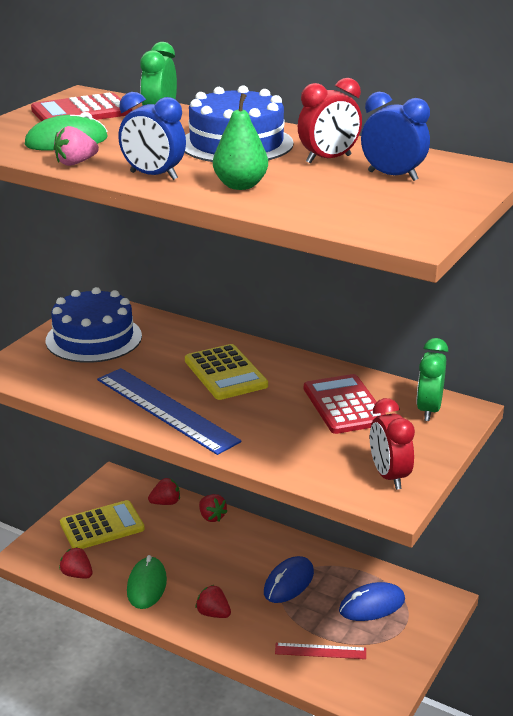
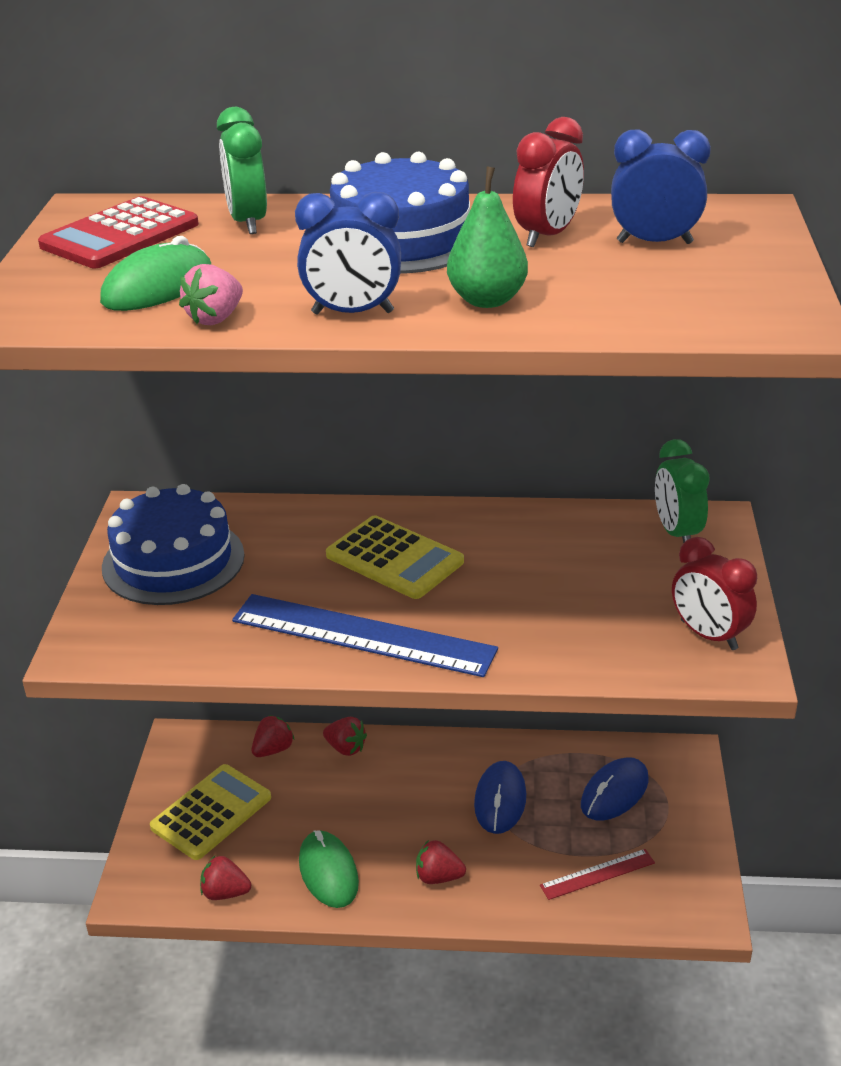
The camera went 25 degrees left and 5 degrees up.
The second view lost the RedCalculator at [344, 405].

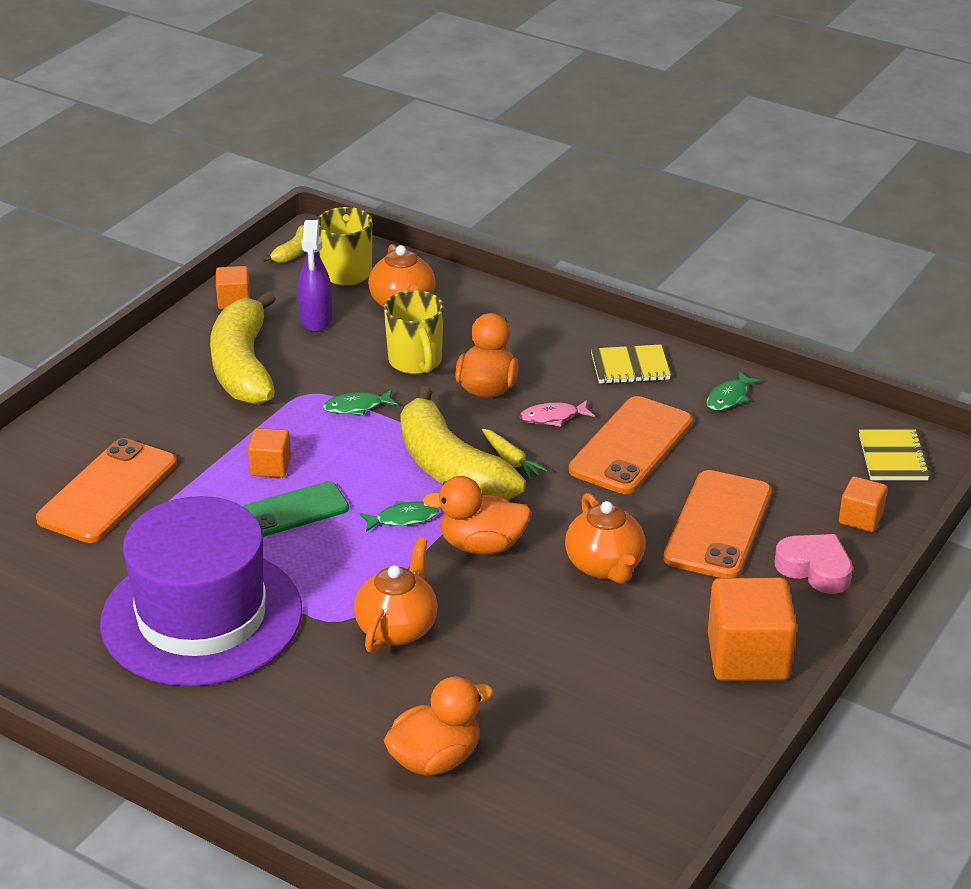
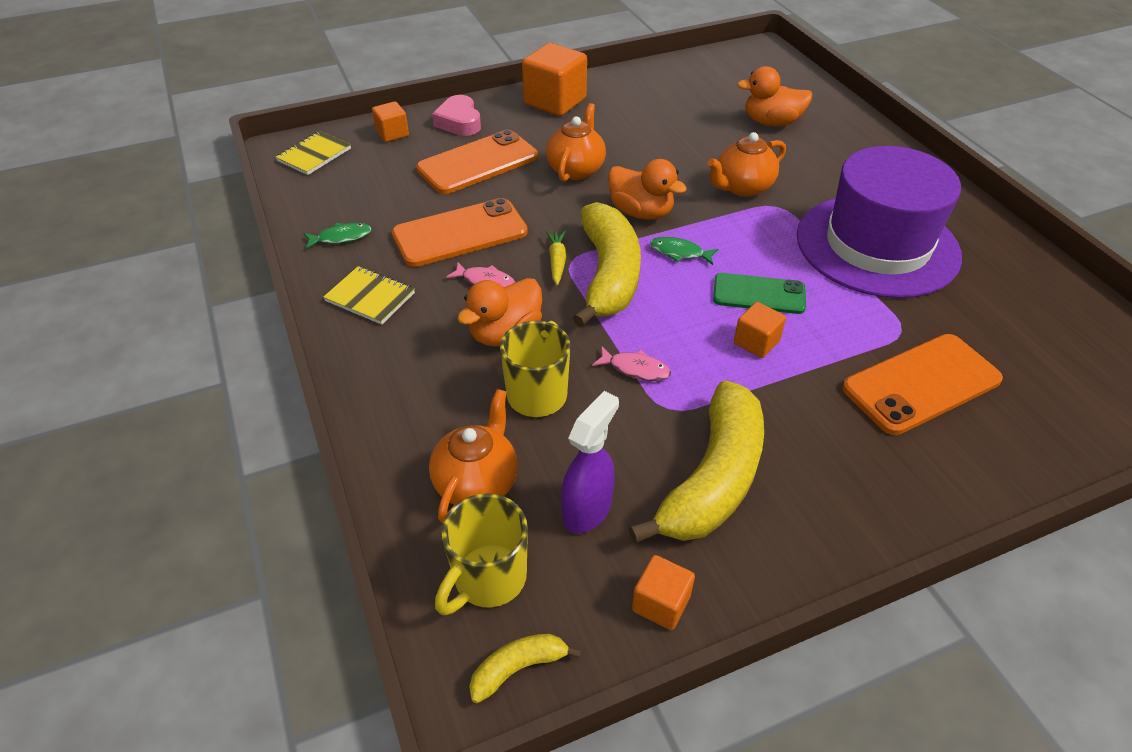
The camera went 145 degrees left and 10 degrees up.
What was the GreenToyFish at [357, 407] turned into the PinkToyFish at [635, 369].

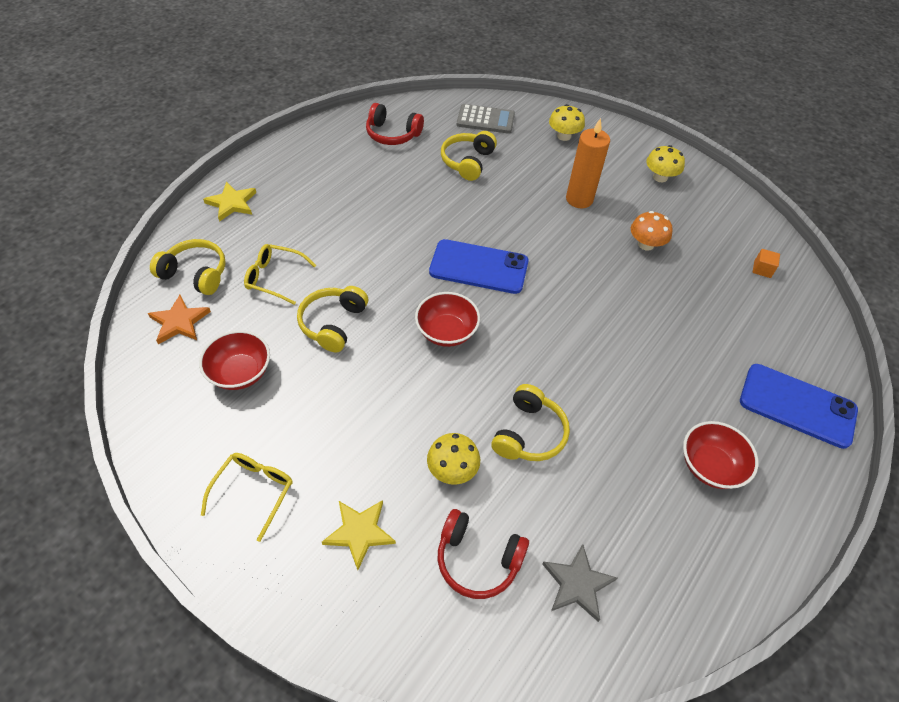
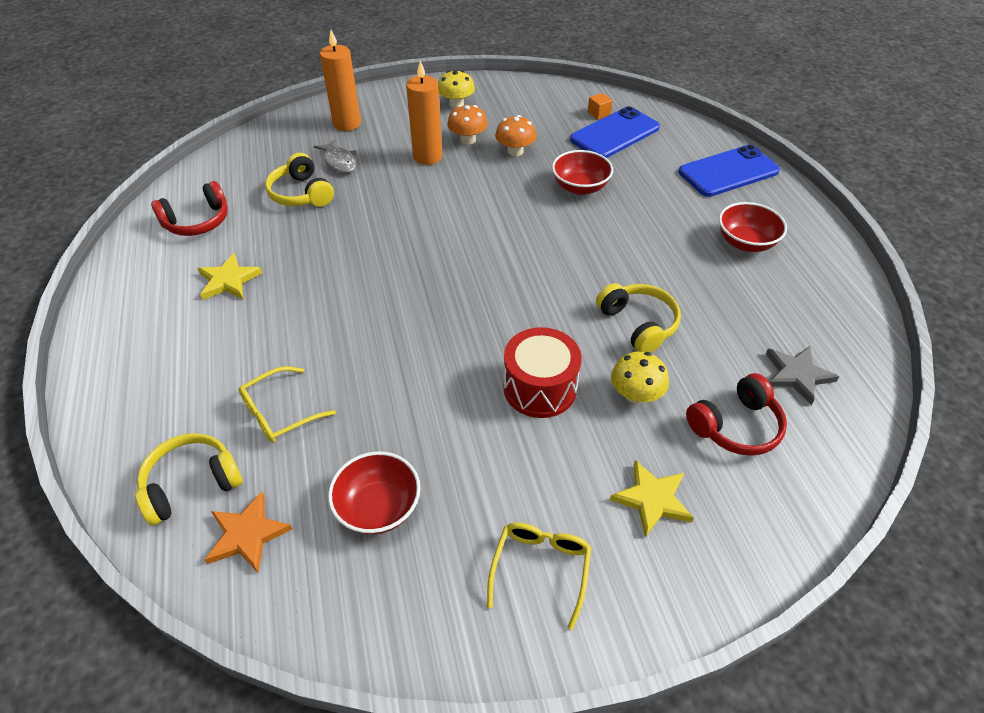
The camera went 50 degrees left and 5 degrees down.
The BrightYellowGlasses at [254, 491] ended up facing another way, 45 degrees clockwise from before.
The BrightYellowStarShape ended up elsewhere, having gone from [232, 203] to [229, 280].
The second view lost the BrightYellowOverEarHeadphones at [333, 323].
The RedServingBowl ended up elsewhere, having gone from [446, 332] to [580, 187].
The BluePhone ended up elsewhere, having gone from [479, 267] to [614, 134].
The second view lost the GreyCalculator at [485, 120].
Where the BrightYellowMushroom stood at [564, 136], the OrangeColouredWaxCandle came to stand at [347, 124].
The second view gained the GreyToyFish at [339, 162].
The second view gained the OrangeColouredMushroom at [468, 139].
The second view gained the RedDrum at [540, 388].

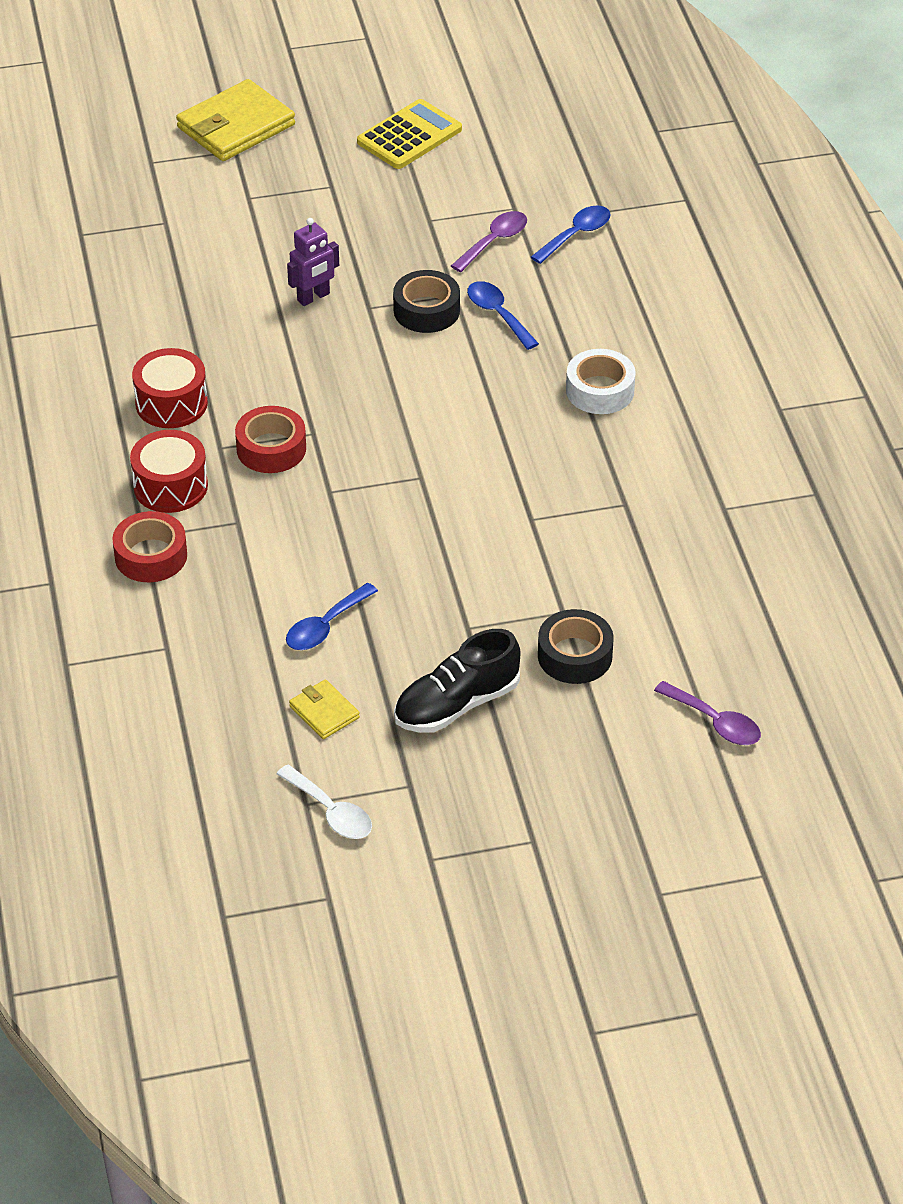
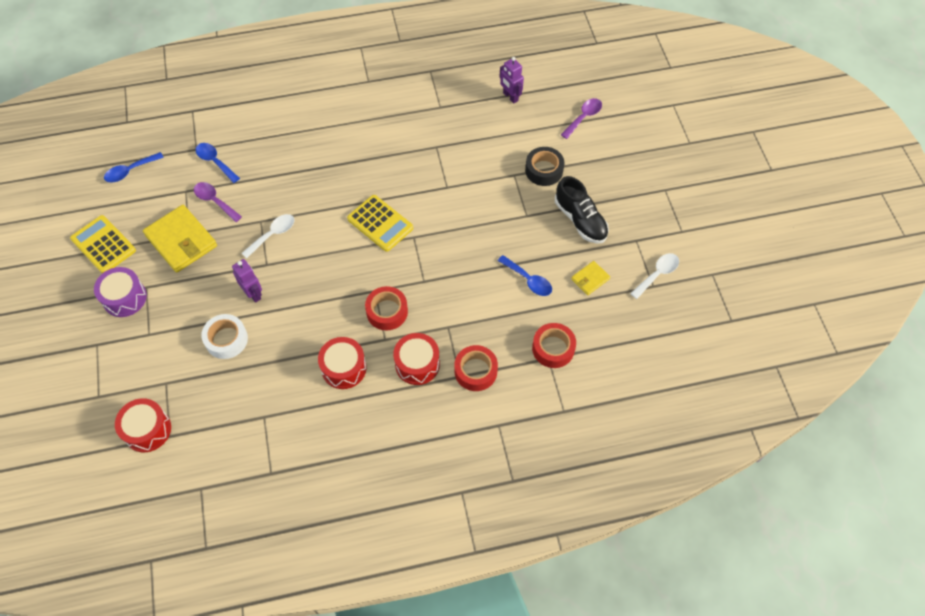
The camera went 90 degrees left and 15 degrees up.
The BrightYellowWallet ended up elsewhere, having gone from [236, 126] to [181, 241].
Where the JetBlackRollOfTape stood at [426, 310], the SnowWhiteTablespoon came to stand at [273, 235].
The BlueTablespoon ended up elsewhere, having gone from [498, 314] to [130, 171].
The SnowWhiteRollOfTape ended up elsewhere, having gone from [600, 390] to [226, 339].
The second view gained the PurpleDrum at [124, 298].
The second view gained the RedDrum at [147, 430].
The second view gained the BrightYellowCalculator at [380, 223].
The second view gained the PurpleToyRobot at [510, 97].
The second view gained the RedRollOfTape at [553, 348].

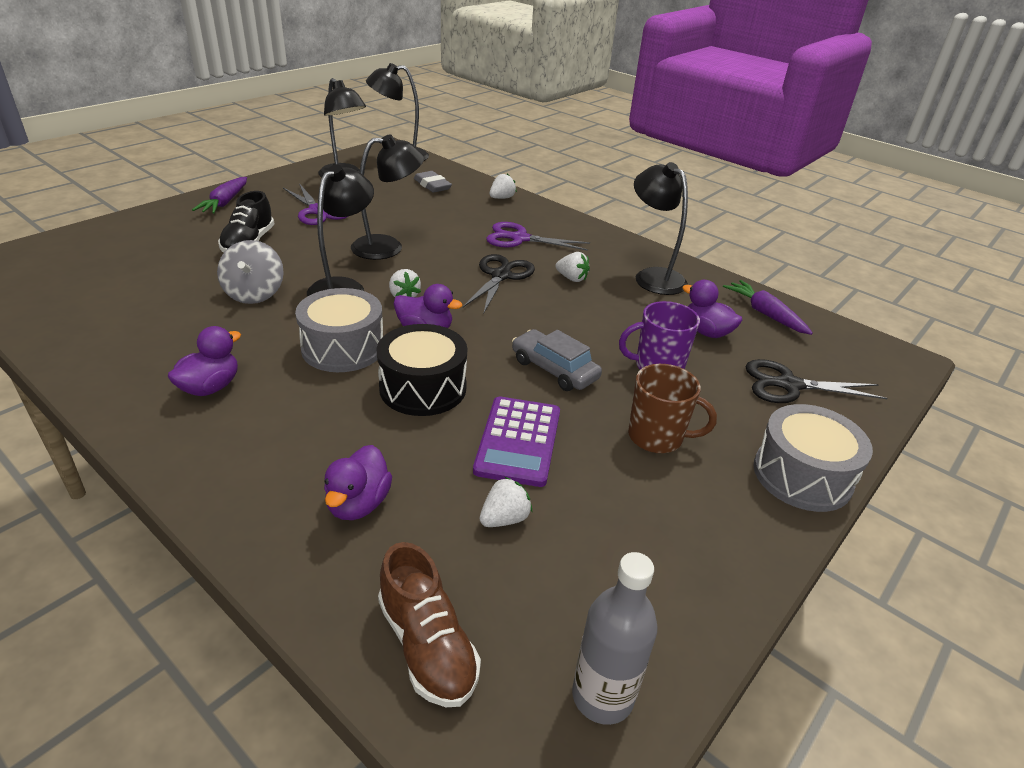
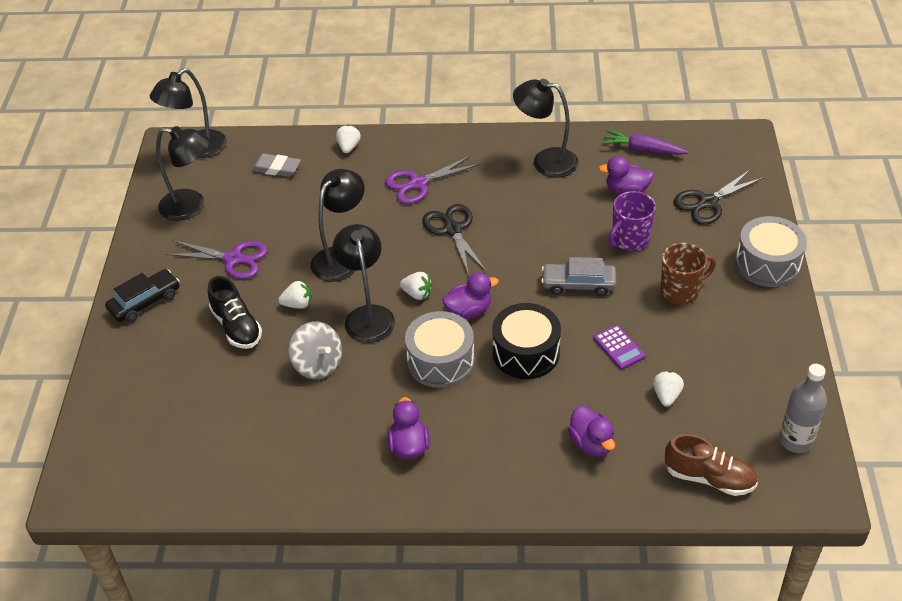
The camera went 35 degrees left and 10 degrees up.
Where the PurpleRootVegetable stood at [225, 202], the JetBlackToyCar came to stand at [145, 302].
The size of the PurpleCalculator at [518, 441] changed by a factor of 0.61.
The SnowWhiteStrawberry ended up elsewhere, having gone from [572, 278] to [297, 304].

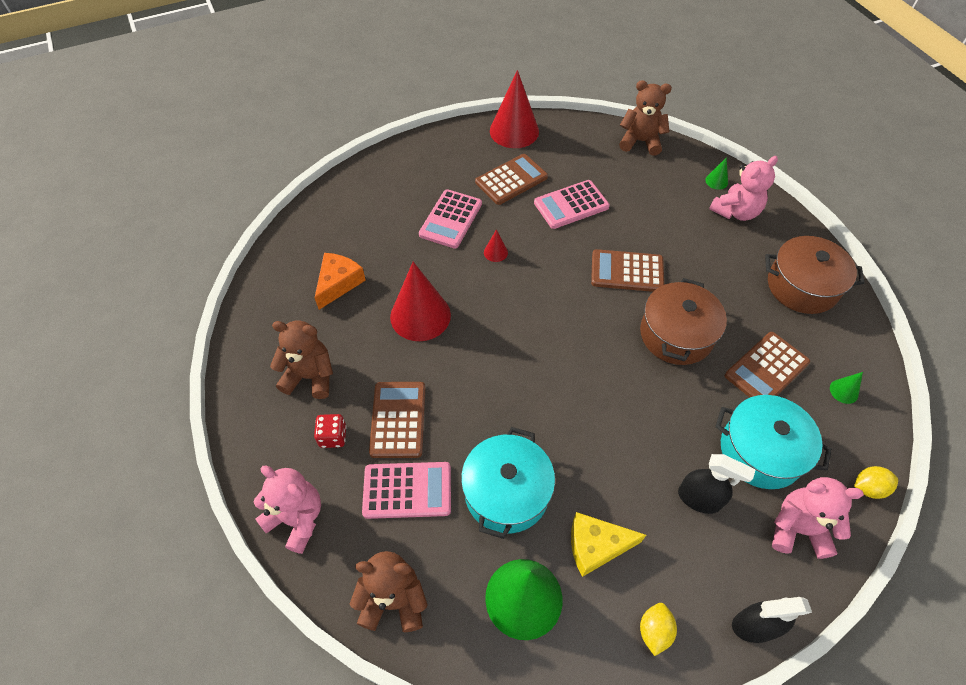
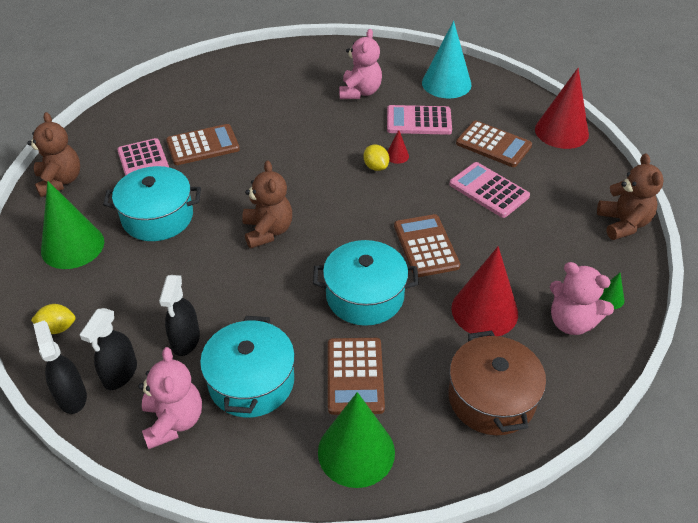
The camera went 70 degrees right and 10 degrees down.
The PinkStuffedBear ended up elsewhere, having gone from [297, 519] to [360, 92].
The BrownStuffedBear ended up elsewhere, having gone from [310, 376] to [268, 231].
The second view lost the RedDie at [333, 436].
The second view lost the OrangeColouredPieceOfCheese at [338, 283].
The RedSolidCone ended up elsewhere, having gone from [420, 315] to [484, 310].
The second view lost the BrightYellowPieceOfCheese at [596, 546].
What was the BrownStockpot at [676, 334] turned into the TurquoiseStockpot at [365, 296].
The BrownCalculator at [766, 369] ended up facing another way, 120 degrees counterclockwise from before.
The size of the GreenSolidCone at [844, 391] changed by a factor of 2.34.
The BrightYellowLemon ended up elsewhere, having gone from [868, 488] to [376, 167].
The second view gained the JetBlackSprayBottle at [120, 374].
The second view gained the TurquoiseSolidCone at [446, 83].

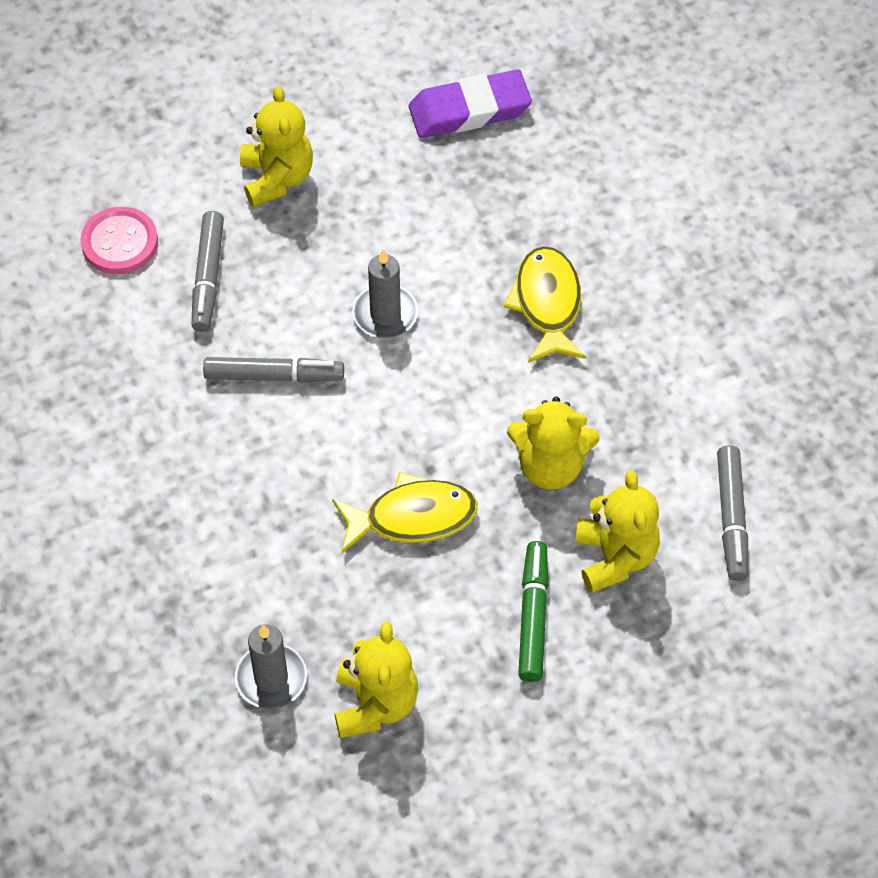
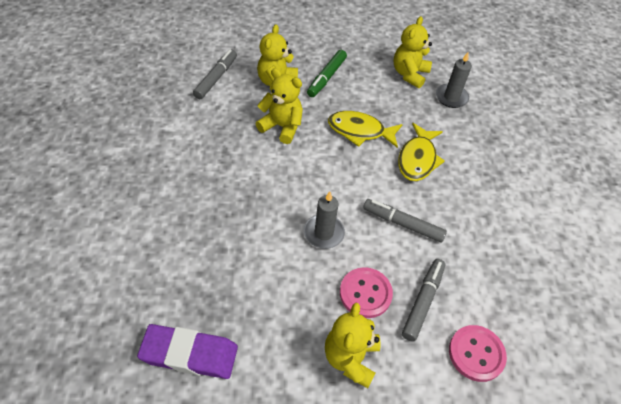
The camera went 160 degrees left and 5 degrees down.
The BrightYellowToyFish ended up elsewhere, having gone from [547, 304] to [417, 159].
The second view gained the PinkButton at [365, 293].

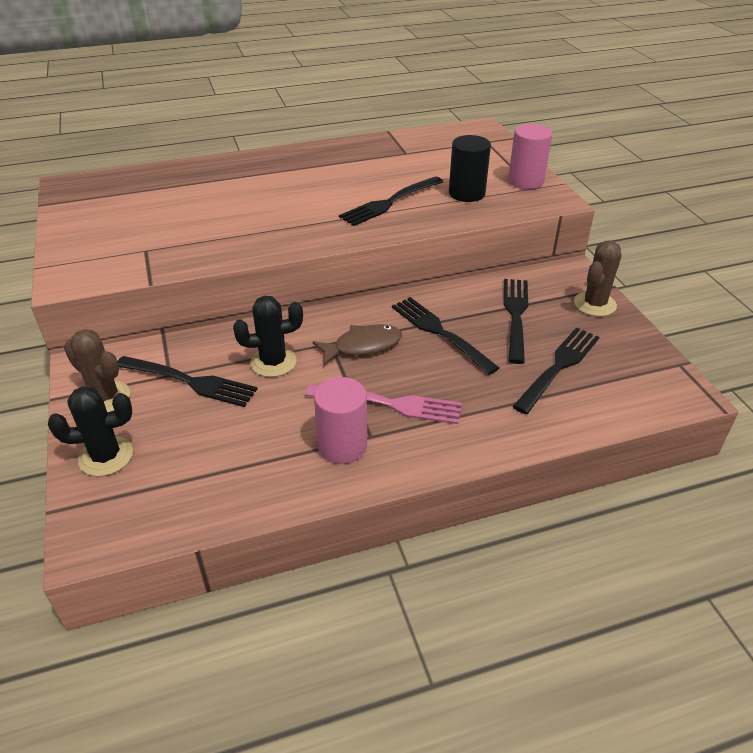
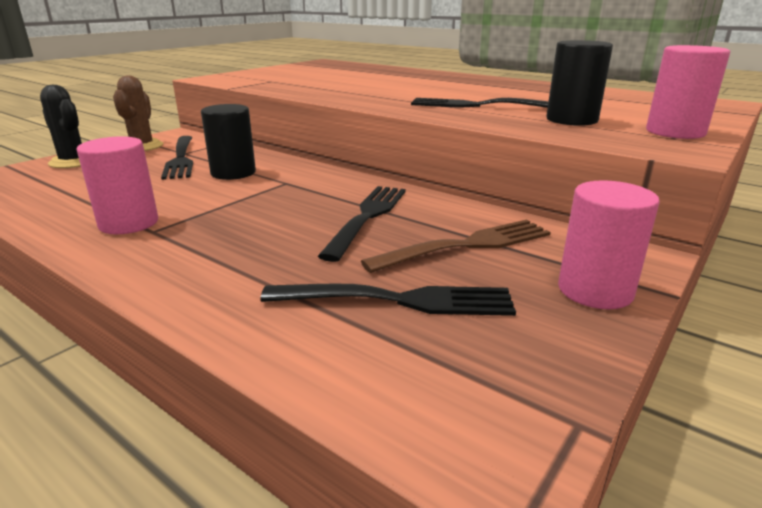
The camera went 55 degrees right and 15 degrees down.
Where the JetBlackSaguaroCactus stood at [273, 362], the JetBlackCylinder came to stand at [233, 173].
The second view lost the PinkTableFork at [388, 404].
The second view lost the BrownToyFish at [363, 346].
What was the JetBlackTableFork at [516, 316] turned into the BrownTableFork at [466, 246].
Where the BrownSaguaroCactus stood at [594, 304], the PinkCylinder came to stand at [595, 290].

